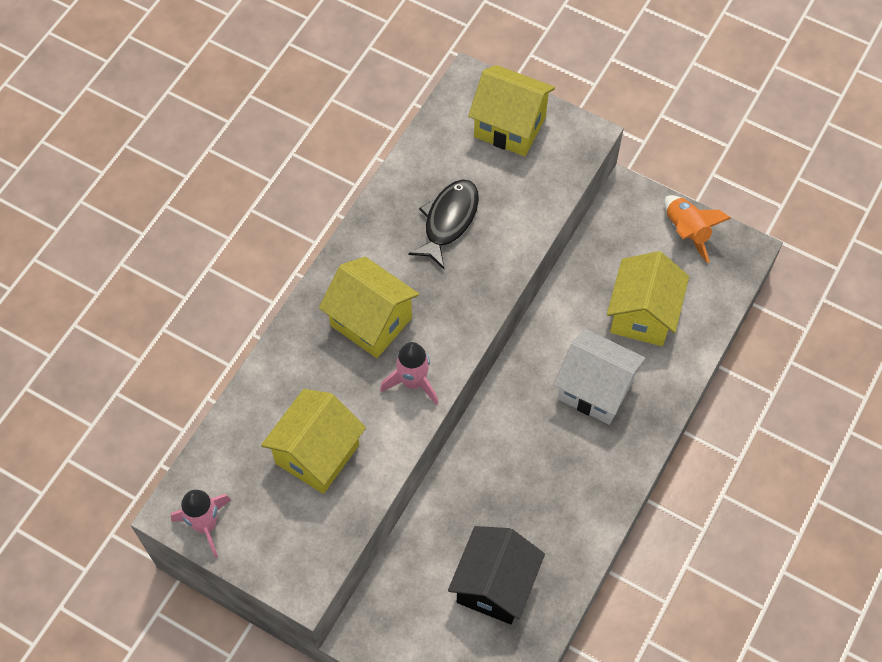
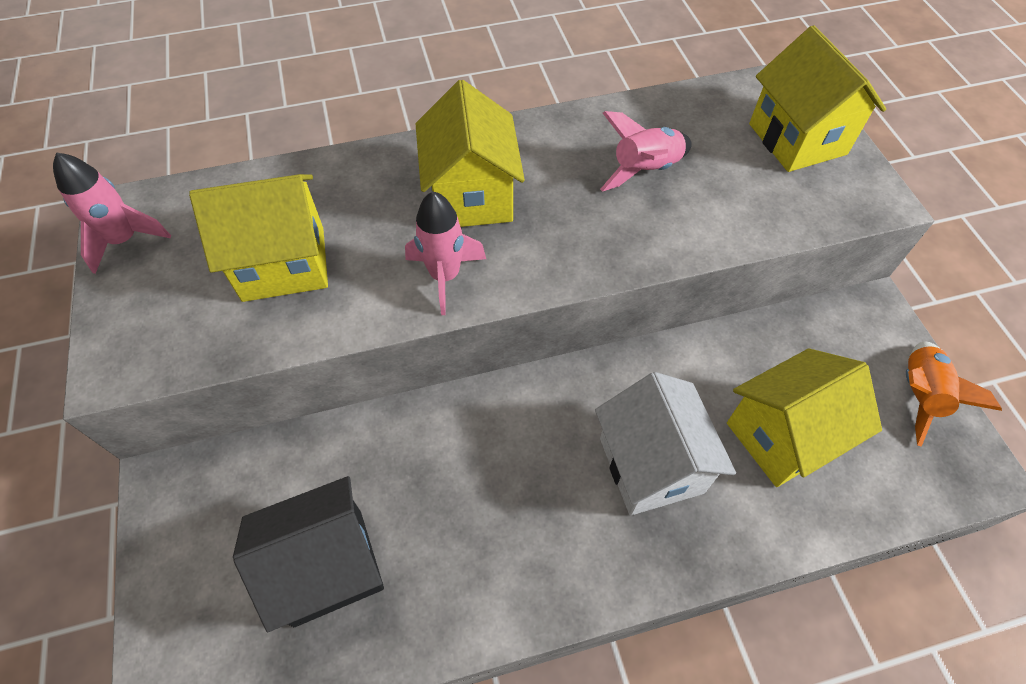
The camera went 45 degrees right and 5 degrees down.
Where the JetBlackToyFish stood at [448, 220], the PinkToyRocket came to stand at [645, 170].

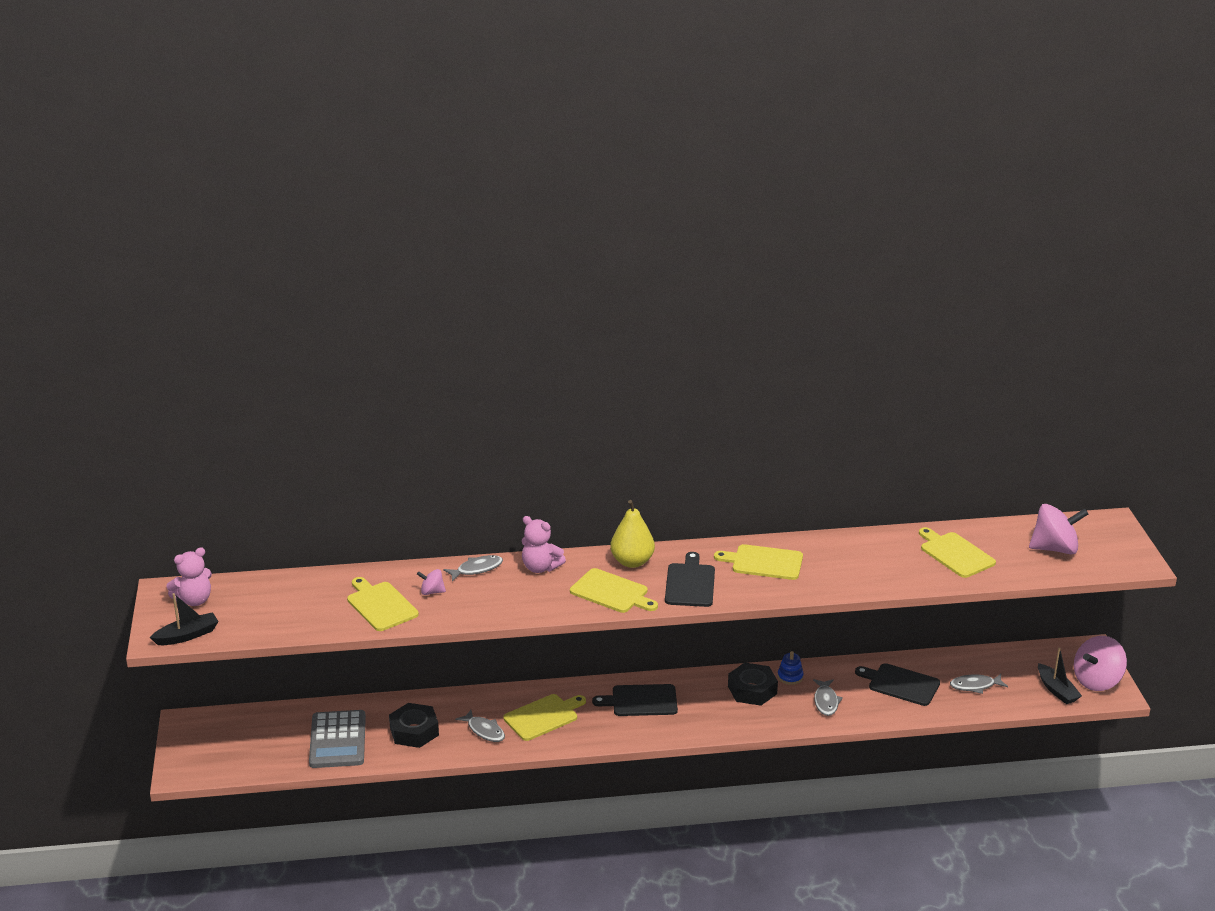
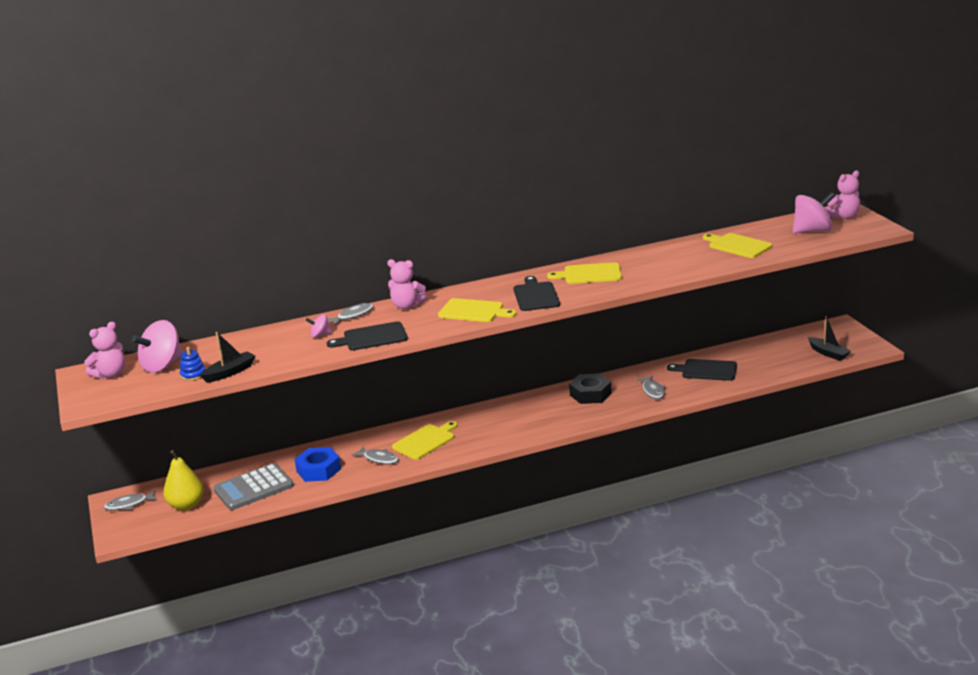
The camera went 10 degrees left and 5 degrees down.
The JetBlackToyBoat ended up elsewhere, having gone from [187, 635] to [230, 372].
The GreyCalculator at [337, 740] ended up facing another way, 75 degrees clockwise from before.
The second view lost the BrightYellowChoppingBoard at [381, 605].
What was the JetBlackNut at [414, 731] turned into the BlueNut at [318, 470].
The JetBlackChoppingBoard ended up elsewhere, having gone from [641, 701] to [372, 337].
The BrightYellowPearFruit ended up elsewhere, having gone from [632, 562] to [186, 505].
The BlueRingStacker ended up elsewhere, having gone from [790, 677] to [193, 375].
The GreyToyFish ended up elsewhere, having gone from [975, 686] to [129, 504].
The PinkSpinningTop ended up elsewhere, having gone from [1097, 681] to [162, 365].
The second view gained the PinkStuffedBear at [843, 216].

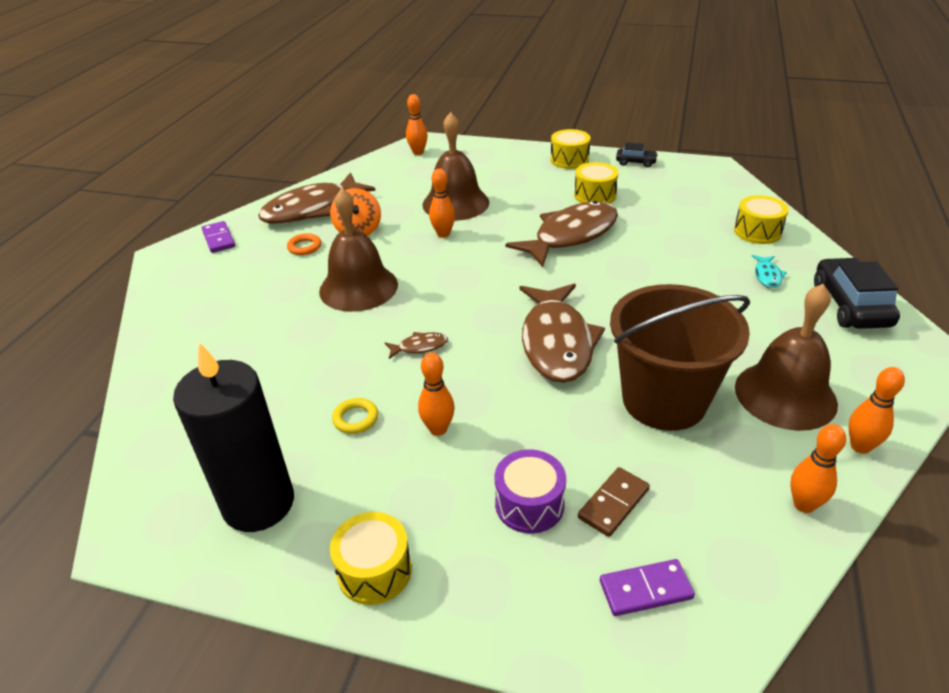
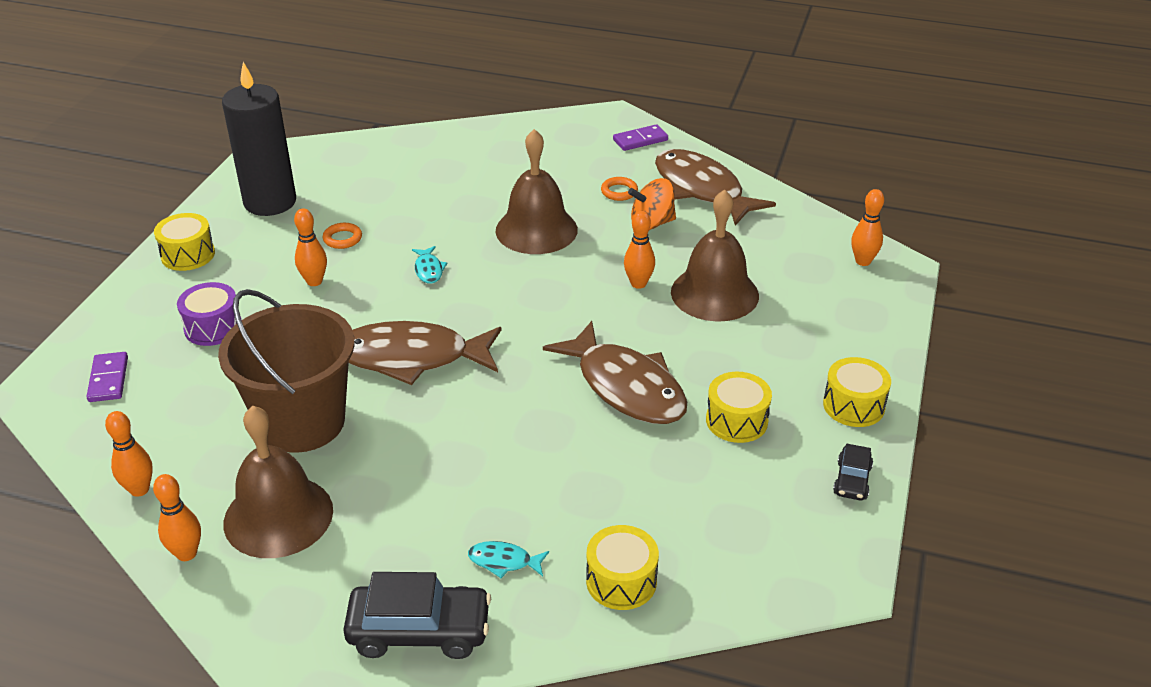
The camera went 90 degrees right and 0 degrees up.
What was the BrightYellowRing at [355, 418] turned into the OrangeColouredRing at [342, 239].
What was the BrownToyFish at [419, 347] turned into the TurquoiseToyFish at [429, 270].
The second view lost the BrownDominoPiece at [613, 504].

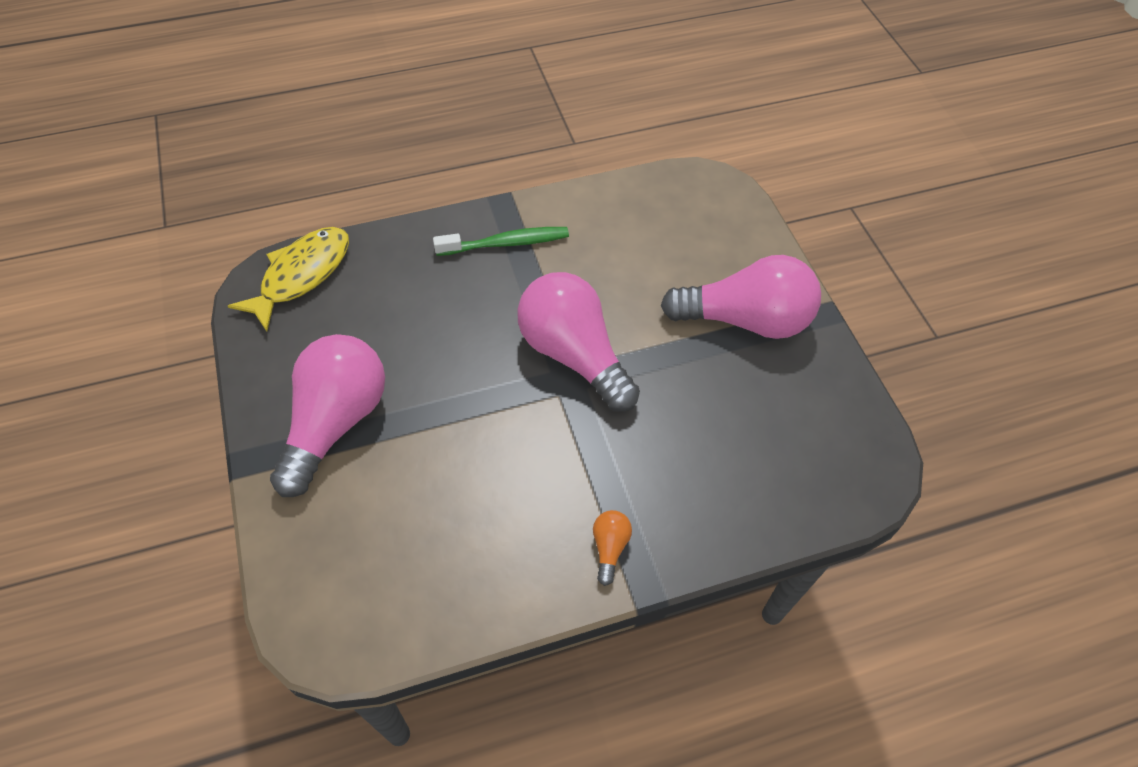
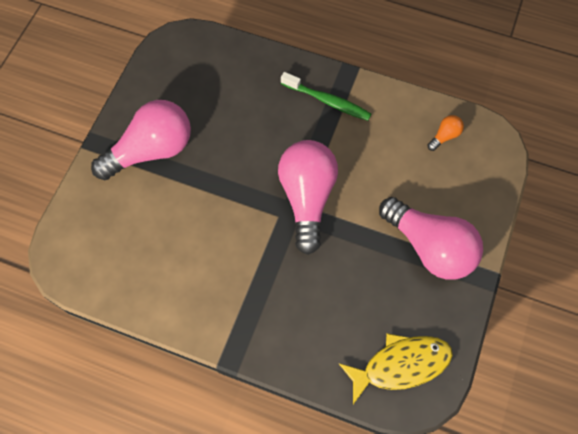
The camera went 40 degrees right and 10 degrees up.
The BrightYellowToyFish ended up elsewhere, having gone from [301, 275] to [400, 365].
The OrangeColouredBulb ended up elsewhere, having gone from [609, 547] to [444, 136].

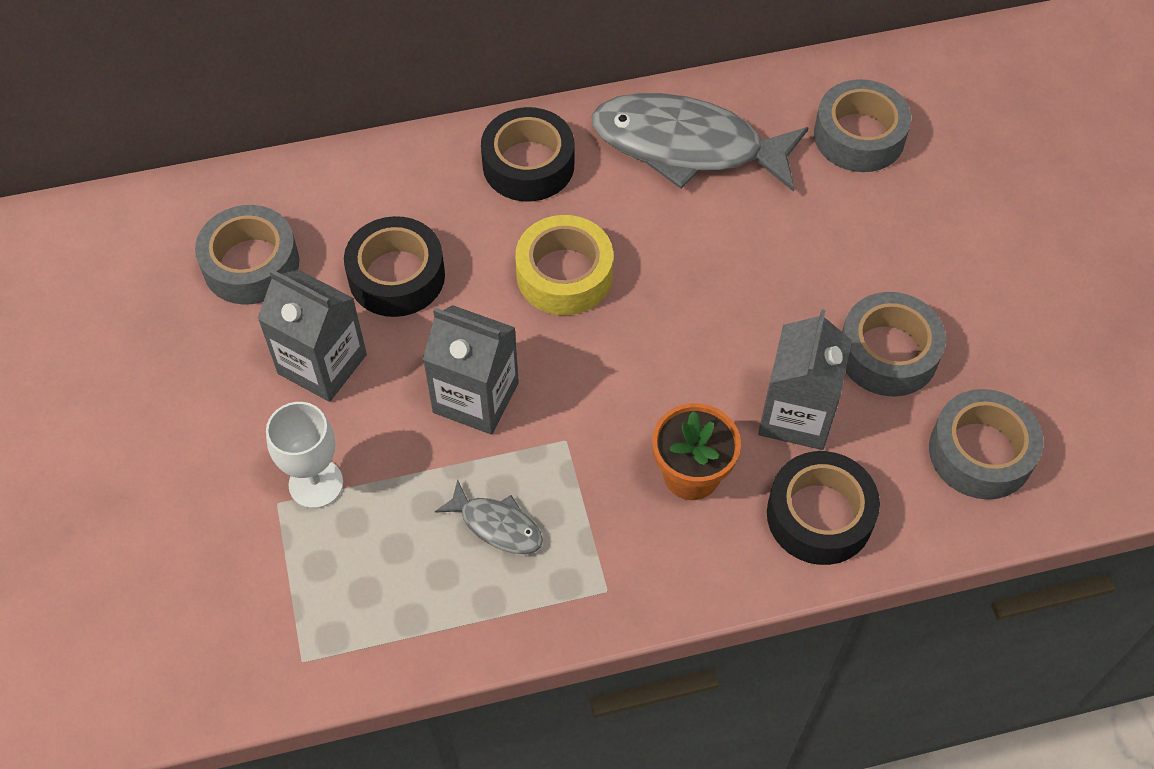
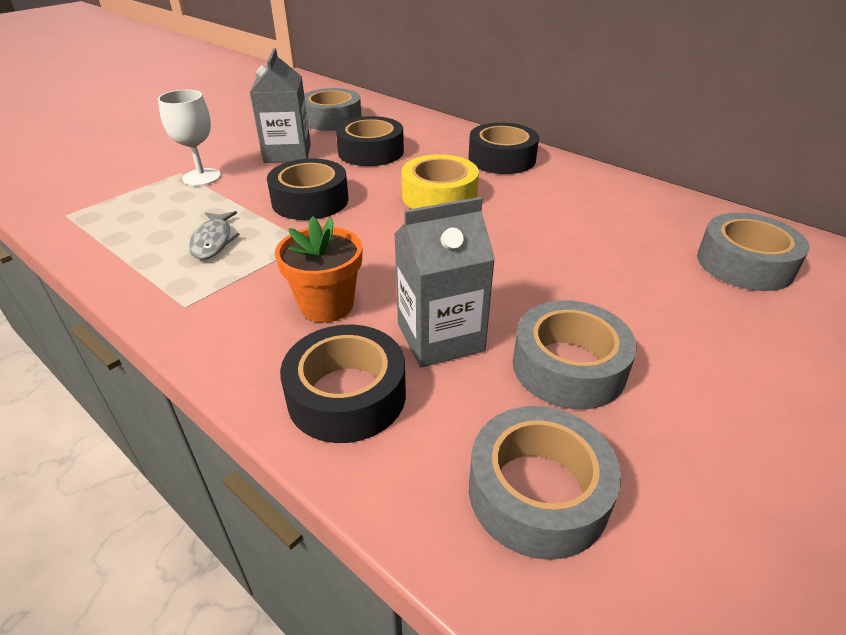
The camera went 55 degrees right and 20 degrees down.
Where the GreyMilkCarton stood at [475, 397], the JetBlackRollOfTape came to stand at [310, 200].
The second view lost the GreyToyFish at [687, 146].

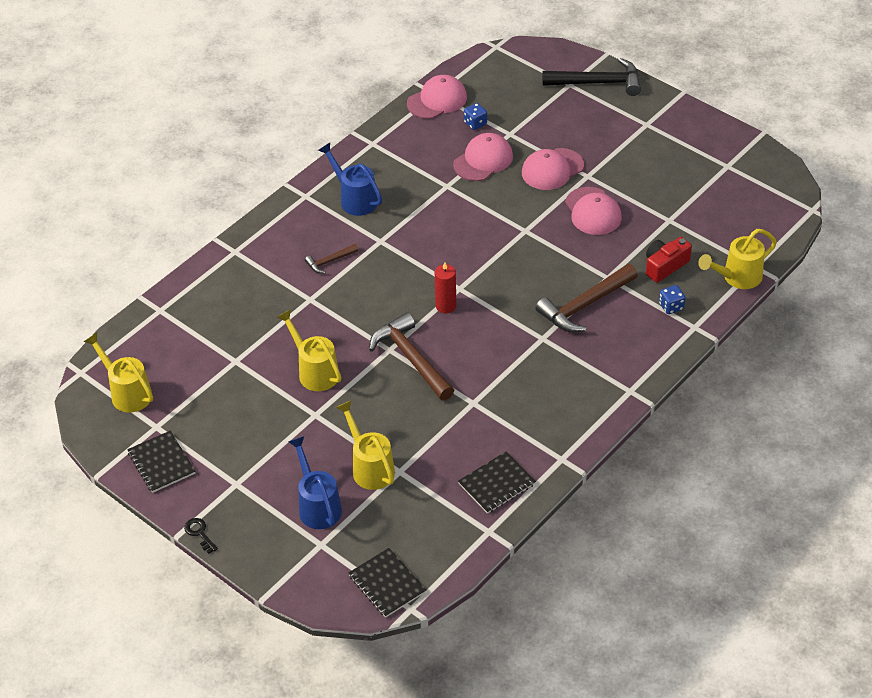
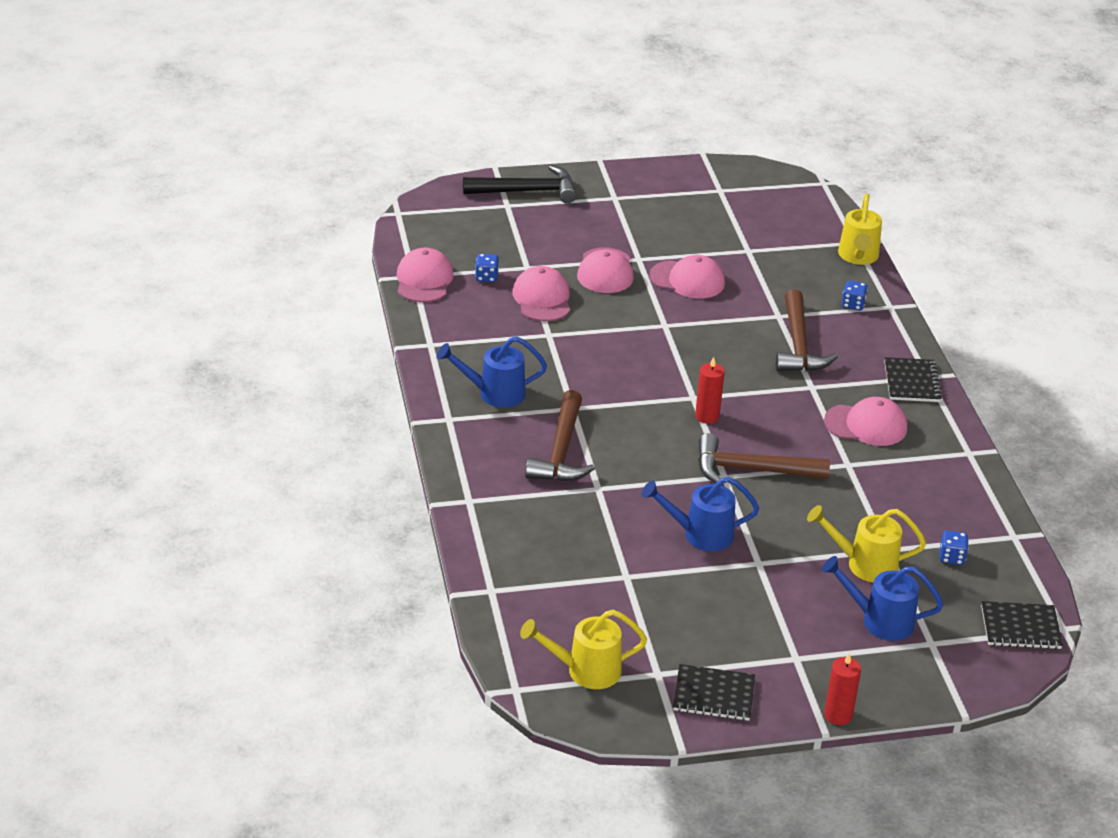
The camera went 55 degrees left and 10 degrees down.
Where the JetBlackKey stood at [199, 533], the RedWaxCandle came to stand at [838, 715].
What was the BrightYellowWateringCan at [315, 371] turned into the BlueWateringCan at [700, 534].
The size of the BrownHammer at [329, 261] changed by a factor of 2.00.
The JetBlackExerciseBook ended up elsewhere, having gone from [497, 484] to [911, 382].
The JetBlackHammer at [598, 83] ended up facing another way, 45 degrees clockwise from before.
The second view lost the RedCamera at [665, 266].
The second view gained the PinkBaseballCap at [866, 425].
The second view gained the BlueDie at [951, 557].

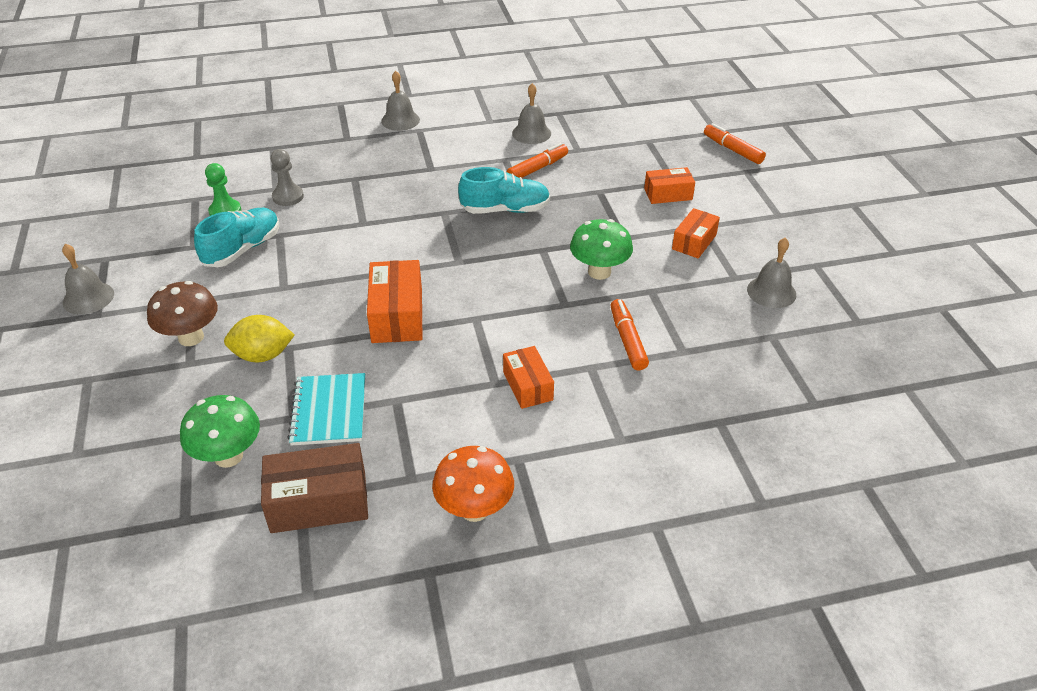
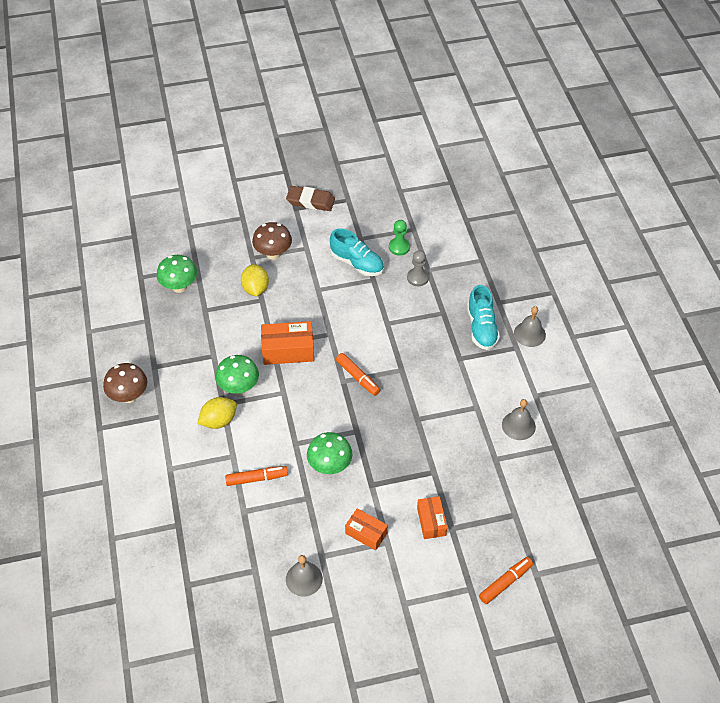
The camera went 90 degrees right and 10 degrees up.
Where the GreySchoolBell stood at [88, 298], the BrownGumEraser came to stand at [310, 201].
The second view lost the BrownPackage at [319, 502].
The second view lost the TurquoiseExerciseBook at [329, 411].
What was the OrangeColouredMushroom at [474, 509] turned into the BrownMushroom at [129, 396].
The TurquoiseLaceUpShoe ended up elsewhere, having gone from [505, 210] to [481, 328].
Where the OrangeColouredPackage stood at [528, 386], the BrightYellowLemon came to stand at [219, 421].
The OrangeColouredMarkerPen ended up elsewhere, having gone from [537, 168] to [358, 377].
The second view gained the GreenMushroom at [239, 388].

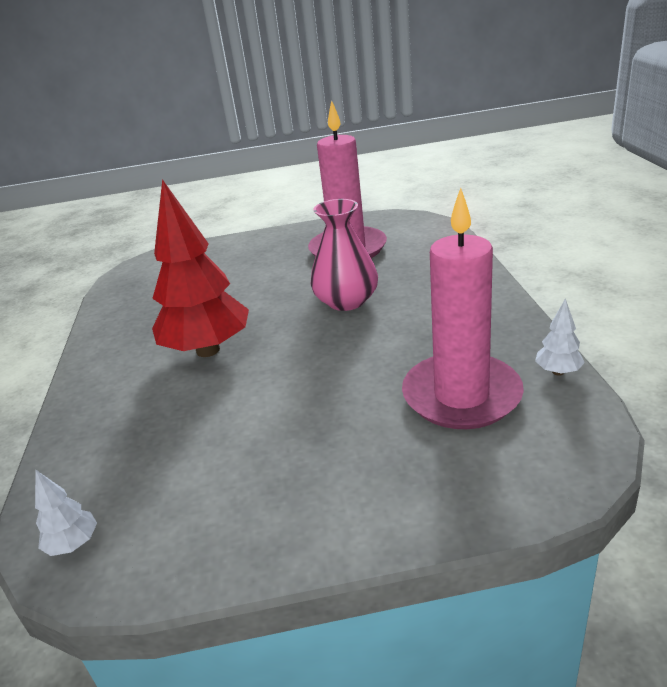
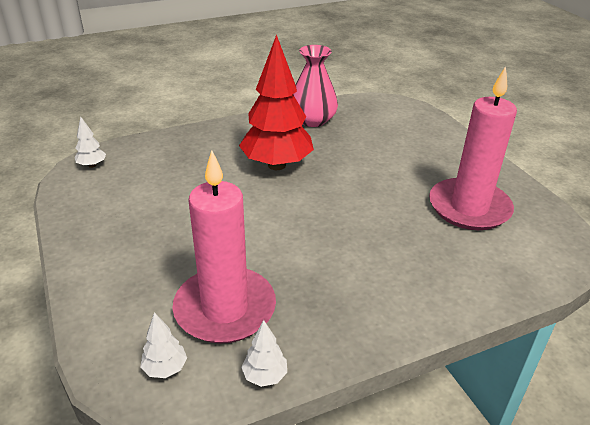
The camera went 70 degrees right and 5 degrees up.
The PinkVase ended up elsewhere, having gone from [346, 301] to [312, 120].
The second view gained the SnowWhiteFirTree at [165, 368].

